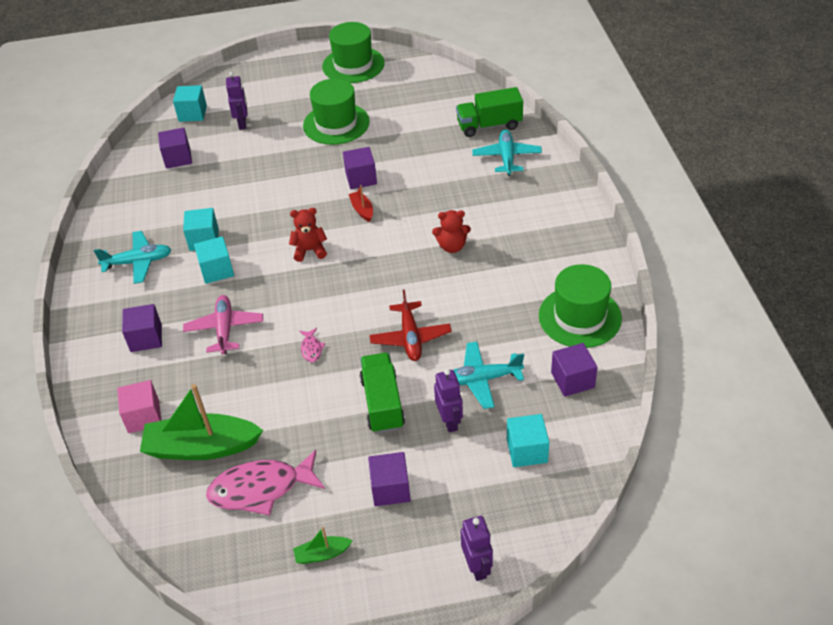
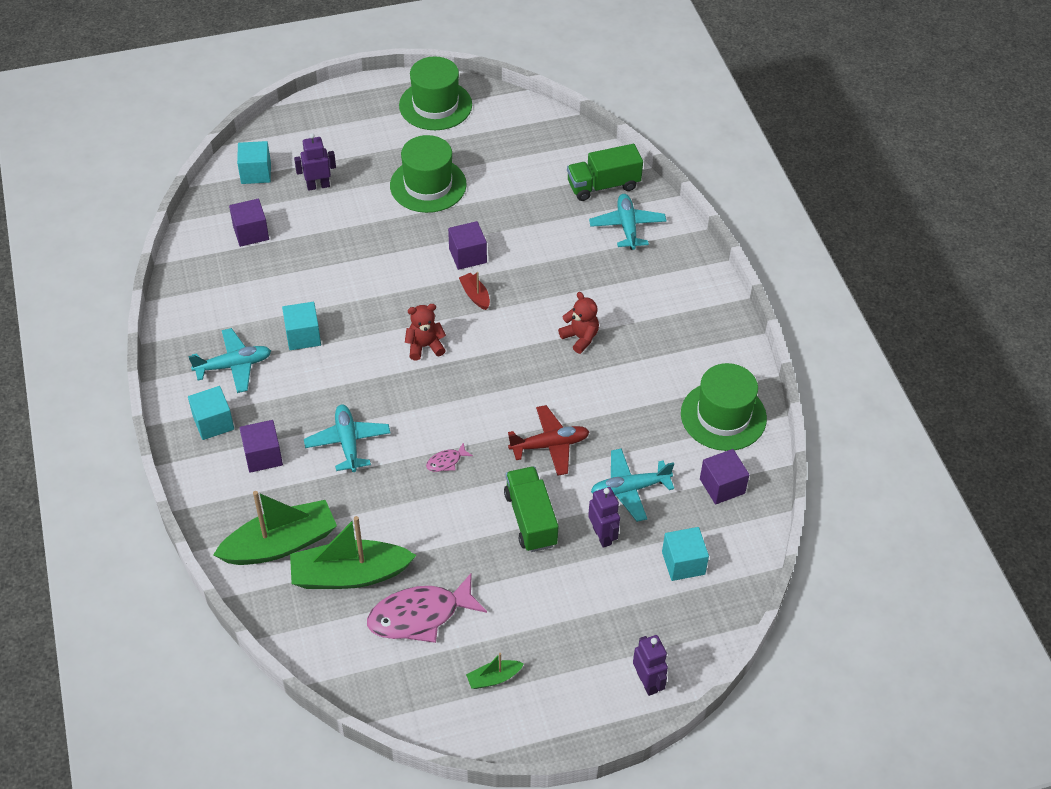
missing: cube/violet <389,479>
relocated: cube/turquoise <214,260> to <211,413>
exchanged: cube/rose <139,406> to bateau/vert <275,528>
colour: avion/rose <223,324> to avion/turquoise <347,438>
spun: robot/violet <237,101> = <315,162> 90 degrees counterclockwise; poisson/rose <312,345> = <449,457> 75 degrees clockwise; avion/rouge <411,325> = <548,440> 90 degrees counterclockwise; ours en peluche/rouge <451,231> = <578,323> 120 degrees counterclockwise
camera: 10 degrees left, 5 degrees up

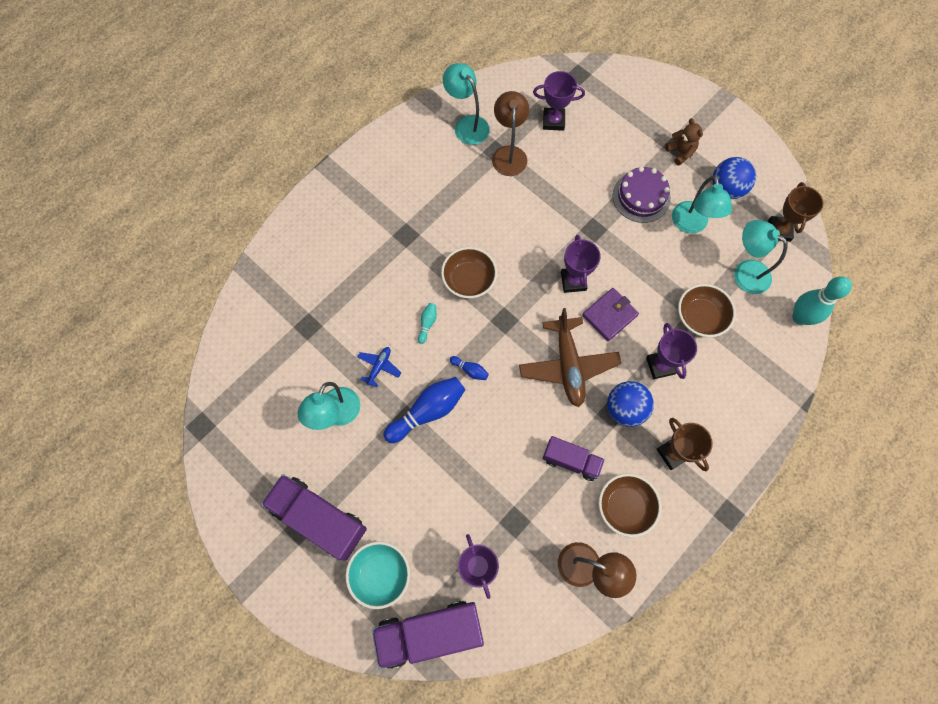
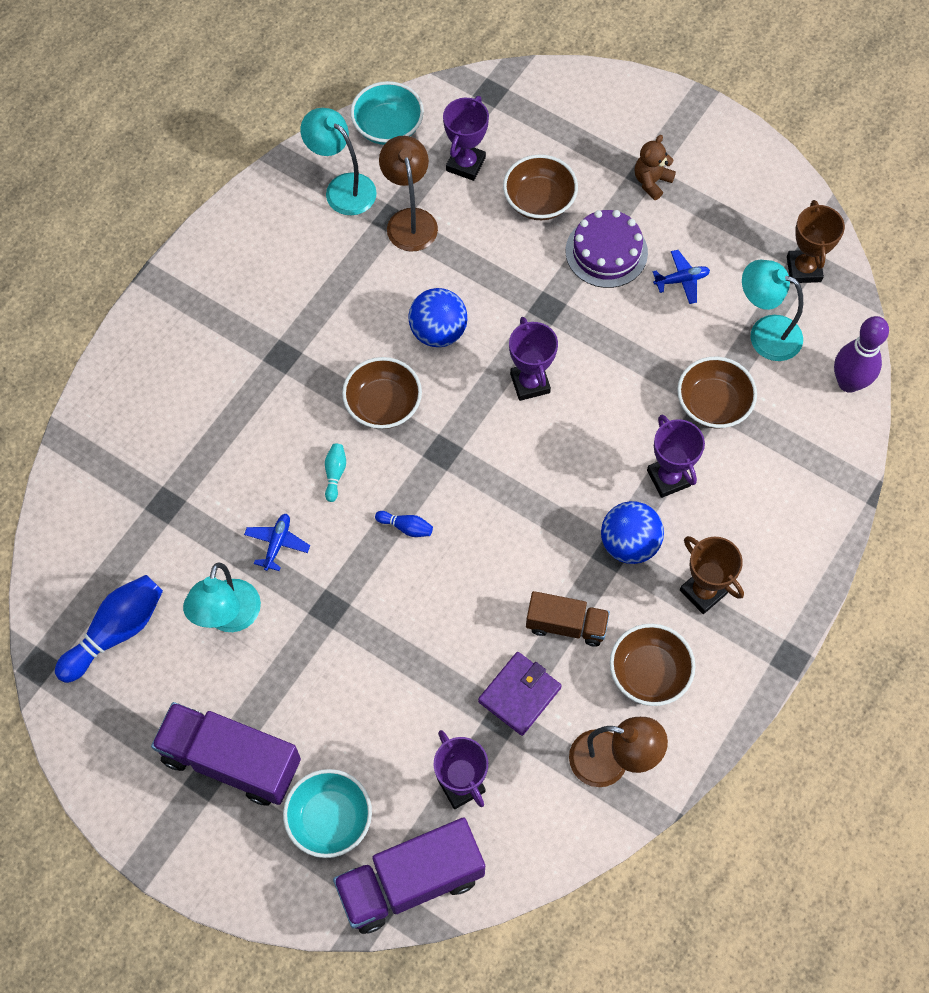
missing: avion/marron <570,357>
appeared: bol/turquoise <387,113>; bol/marron <540,187>
relocated: quille/bleu <424,410> to <109,629>; balle/bleu <734,178> to <437,317>; portefeuille/violet <610,314> to <520,694>
exchanged: lampe/turquoise <702,204> to avion/bleu <681,277>
colour: camion/violet <574,458> to camion/marron <568,619>; quille/turquoise <822,300> to quille/violet <861,354>
spun: trophée/violet <559,101> = <466,138> 60 degrees counterclockwise; ours en peluche/marron <684,142> = <655,167> 105 degrees counterclockwise
camera: 10 degrees left, 5 degrees down

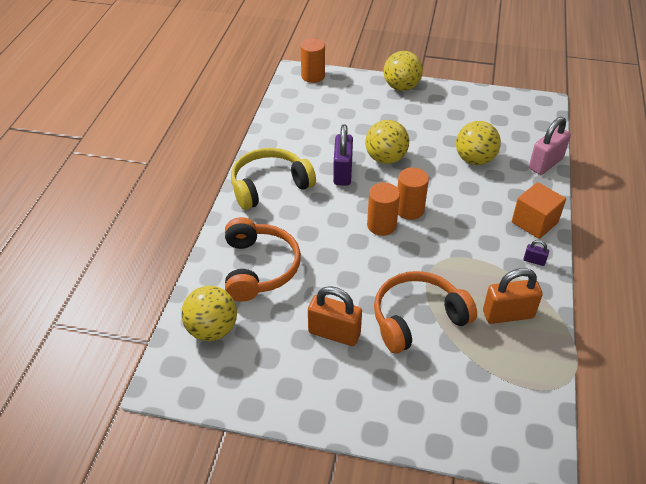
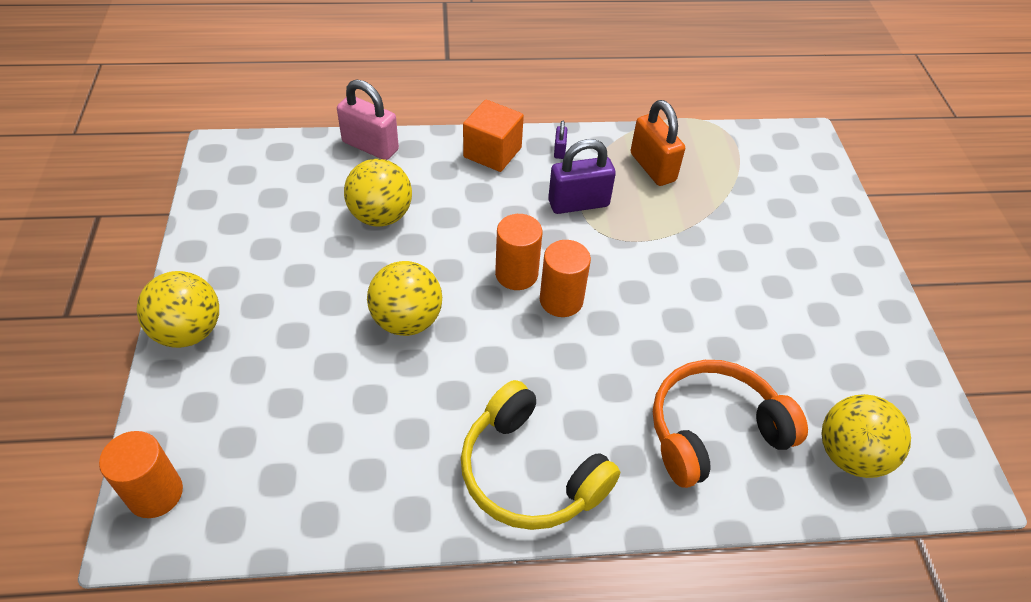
missing: cadenas/orange <335,316>; casque audio/orange <425,312>
relocated: cadenas/violet <343,155> to <582,176>
camera: 110 degrees left, 5 degrees up

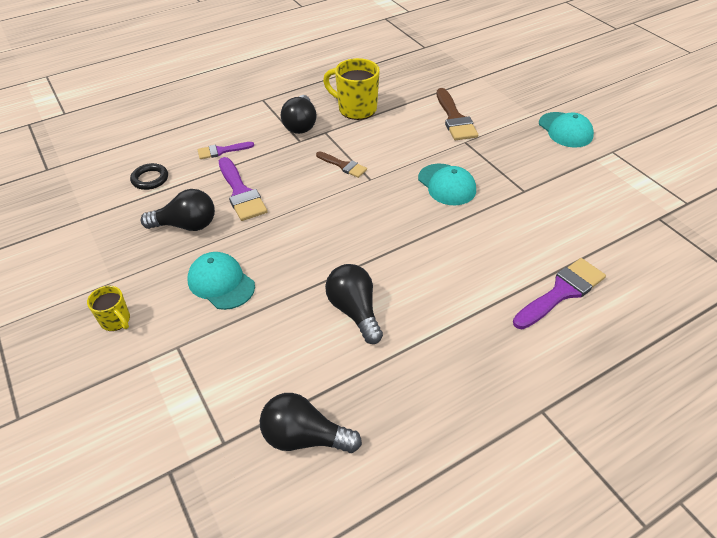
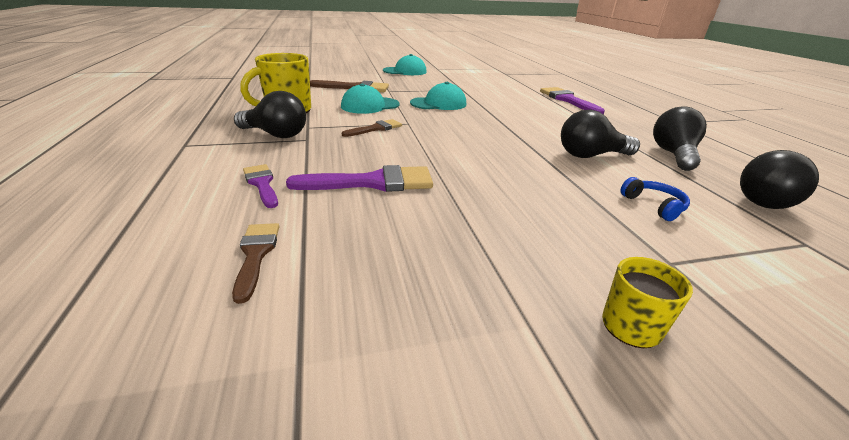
appeared: casque audio/bleu <655,199>
relocated: casquette/turquoise <221,281> to <370,99>; ampoule/noir <178,210> to <680,138>
exchanged: anneau/noir <149,176> to pinceau/marron <256,263>
spun: pinceau/violet <226,150> = <260,186> 150 degrees clockwise
camera: 75 degrees left, 15 degrees down

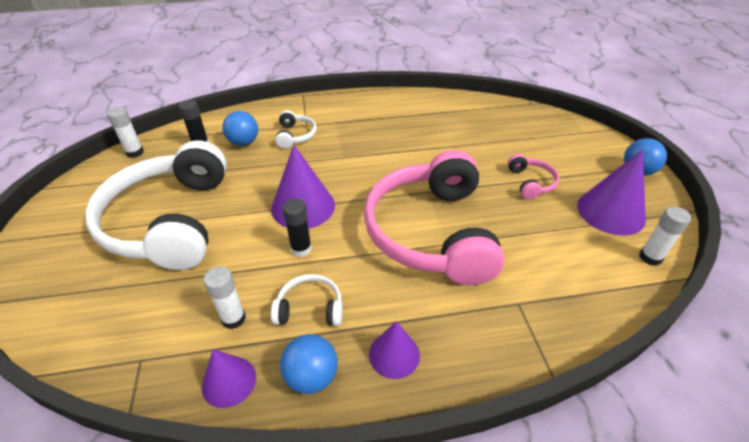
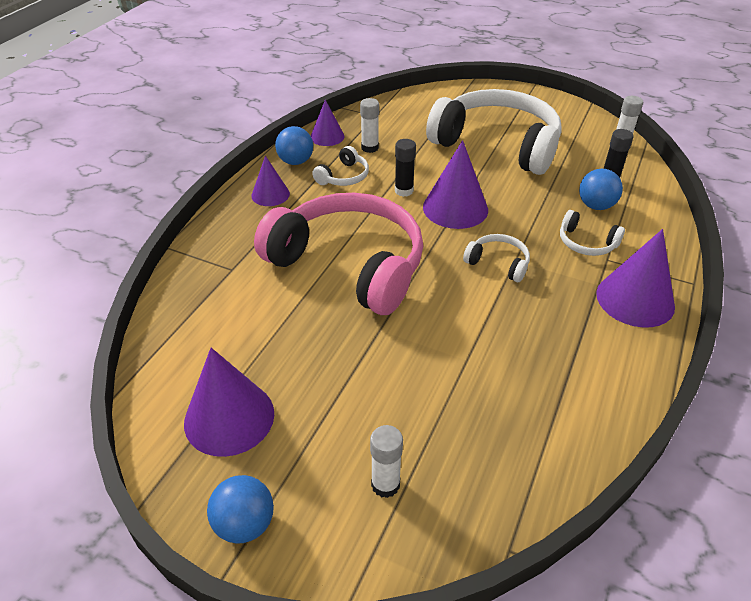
missing: casque audio/rose <533,176>
appeared: casque audio/blanc <496,258>; cône/violet <635,278>
relocated: bâton de colle/blanc <665,236> to <386,461>
camera: 125 degrees right, 0 degrees up

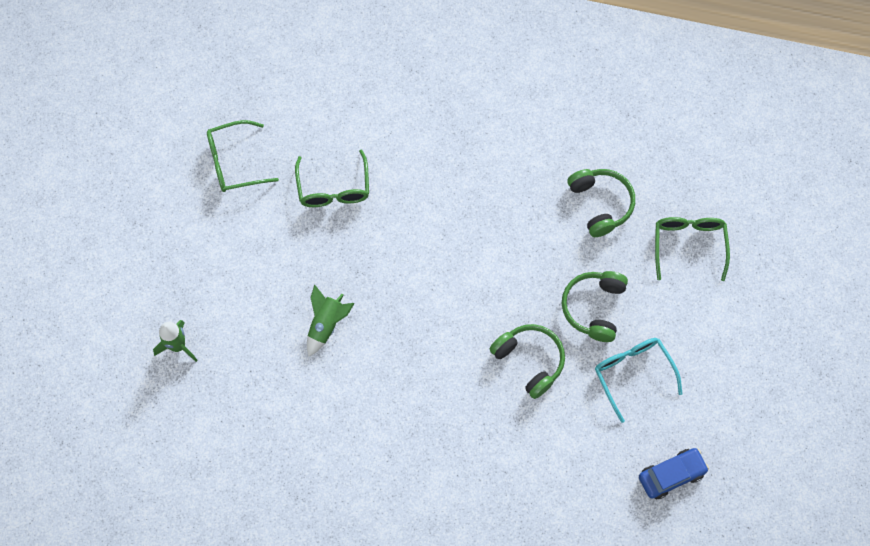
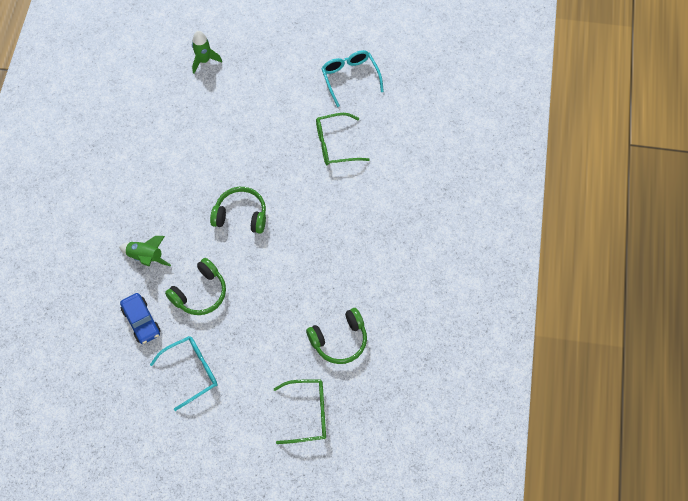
relocated: fusée/vert <331,320> to <145,251>; voiture/bleu <674,474> to <140,318>; casque audio/vert <595,306> to <238,210>
colour: lunettes/vert <243,156> to lunettes/turquoise <352,78>
camera: 85 degrees right, 5 degrees down

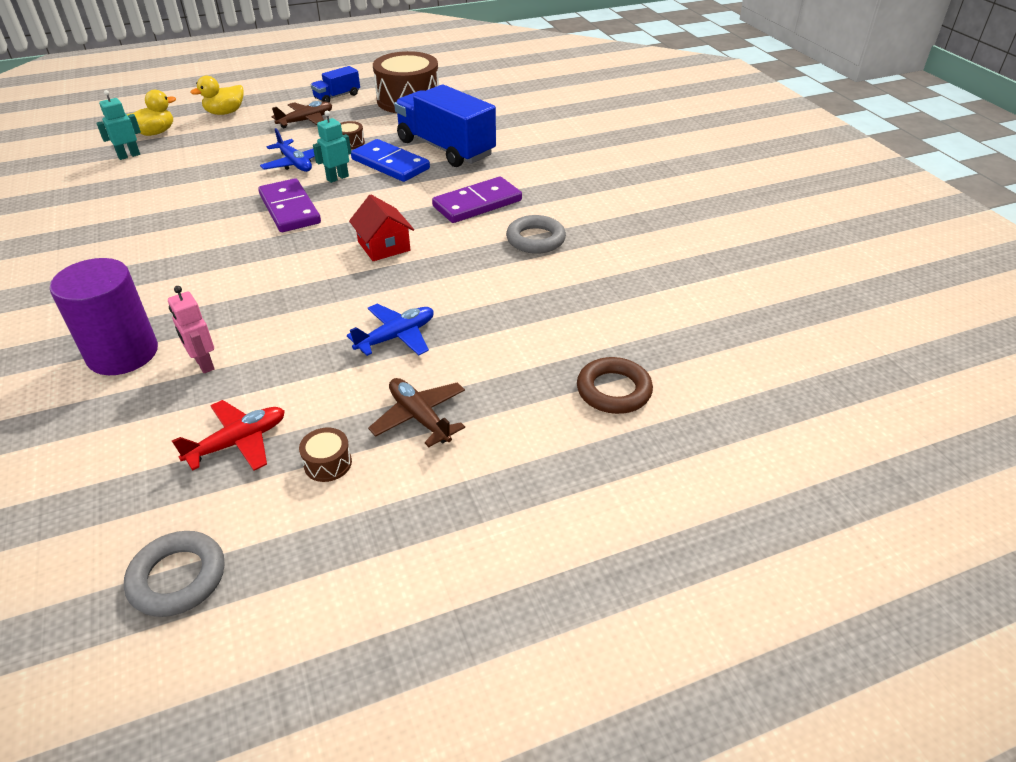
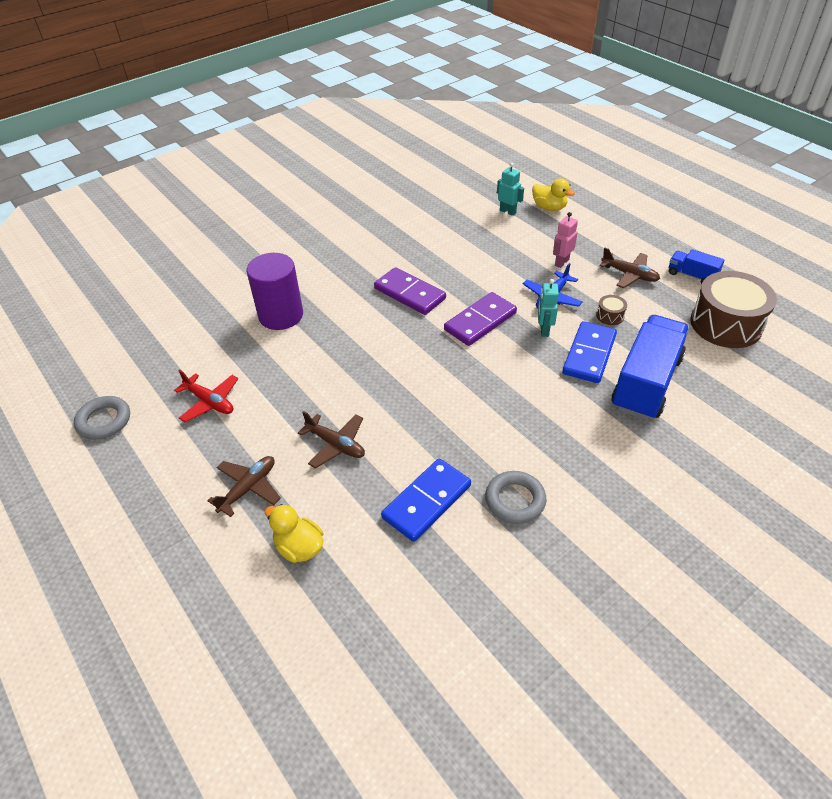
missing: tambour/marron <325,455>; maison/rouge <381,228>; anneau/marron <615,385>
appeared: domino/bleu <426,500>
relocated: canard/jaune <217,95> to <294,533>; domino/violet <477,200> to <410,291>; robot/rose <191,329> to <565,240>
colour: avion/bleu <390,330> to avion/marron <331,440>
spun: robot/turquoise <332,147> = <548,308> 120 degrees counterclockwise
camera: 75 degrees right, 5 degrees up

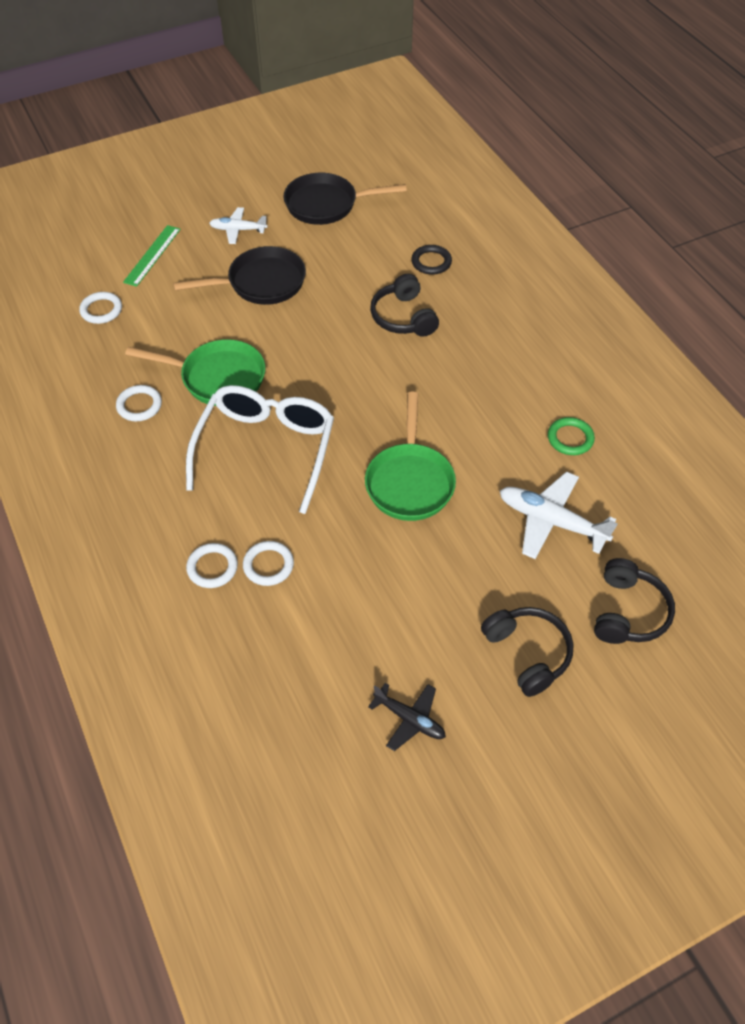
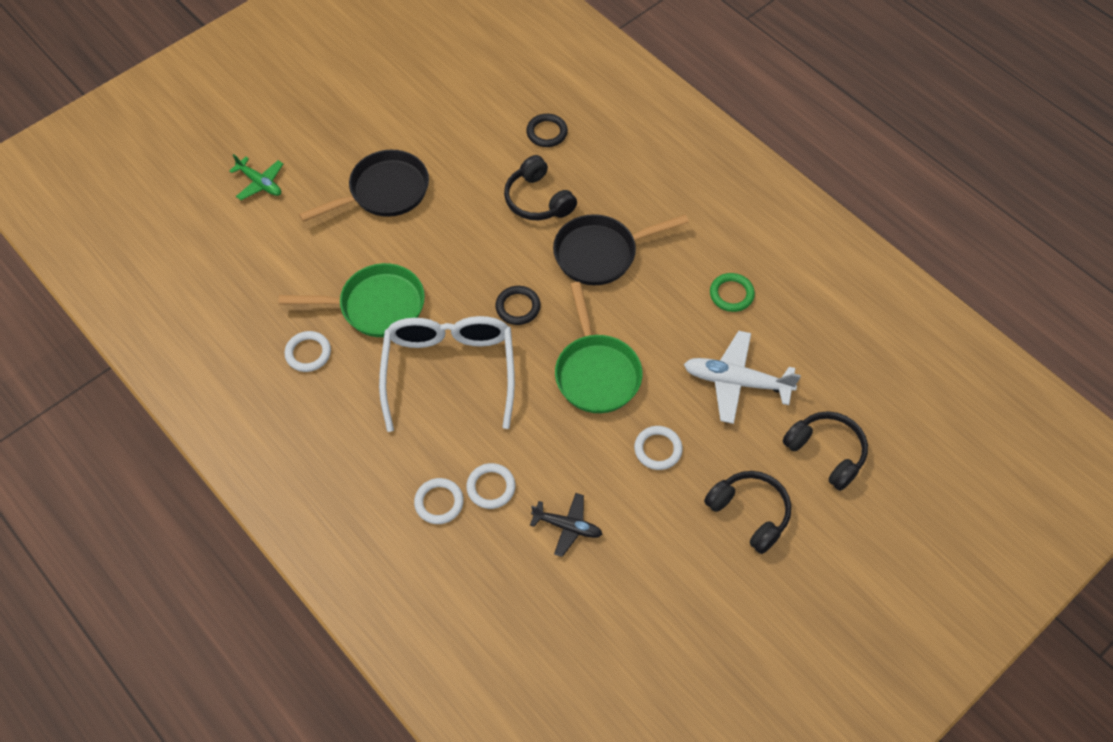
missing: avion/blanc <238,225>
appeared: anneau/noir <518,305>
relocated: avion/noir <407,717> to <566,525>; poêle/noir <345,199> to <621,249>; anneau/blanc <100,308> to <658,448>
exchanged: règle/vert <152,256> to avion/vert <256,177>
spun: casque audio/noir <634,601> = <825,451> 45 degrees counterclockwise
camera: 15 degrees left, 5 degrees up

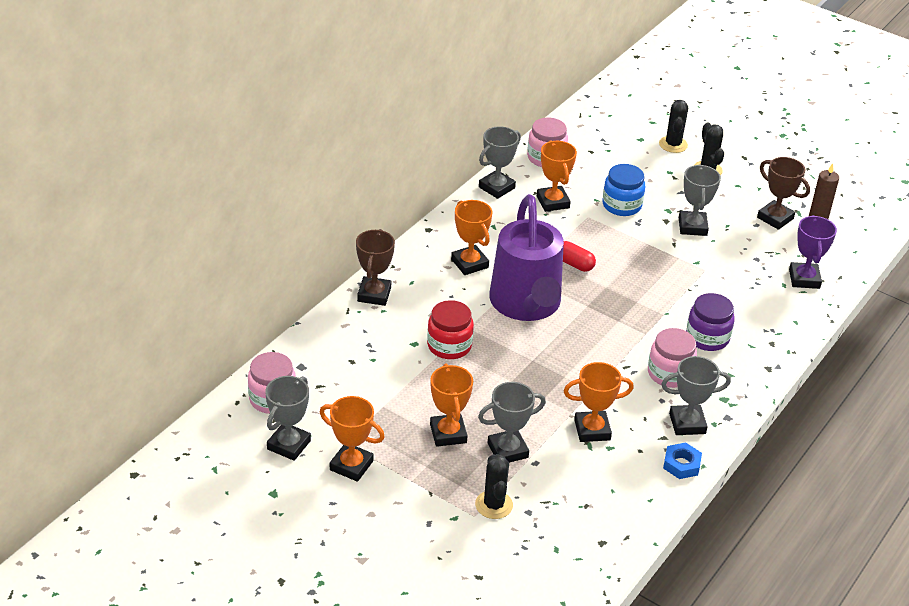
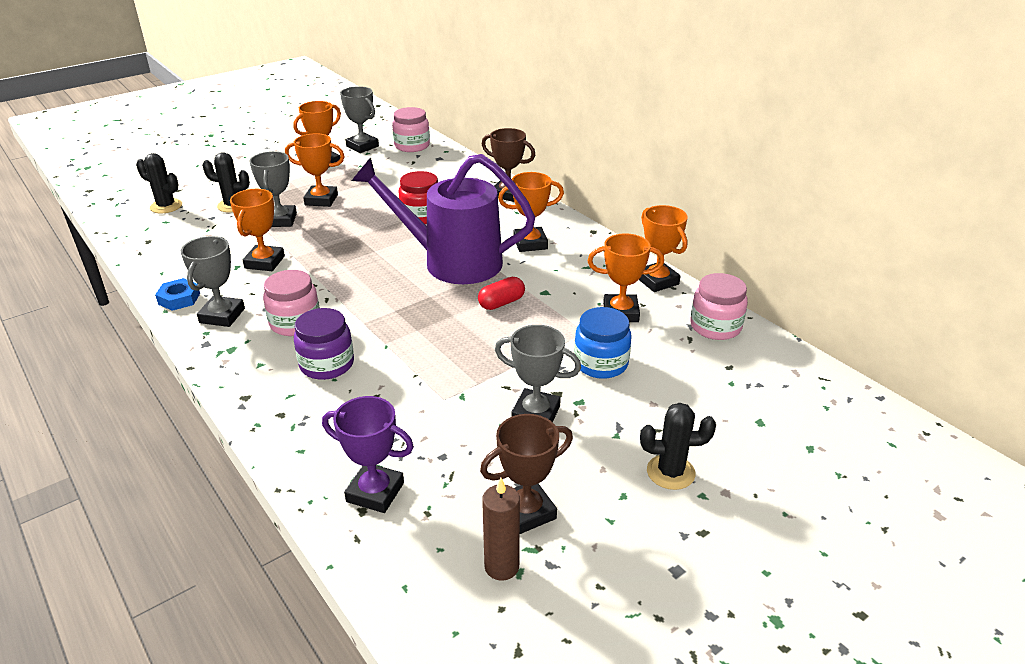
relocated: cactus/noir <673,126> to <159,183>
colour: trophée/gris <500,162> to trophée/orange <663,248>
camera: 110 degrees right, 5 degrees down

